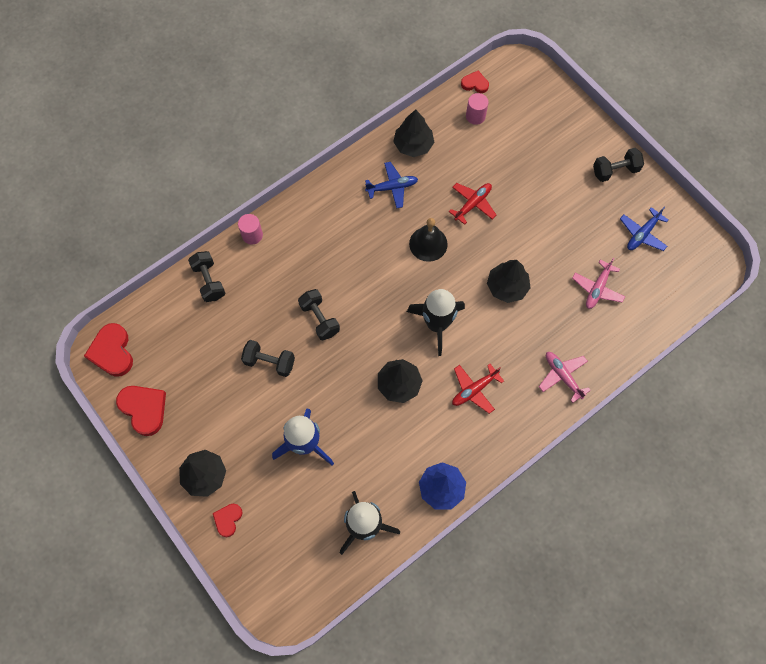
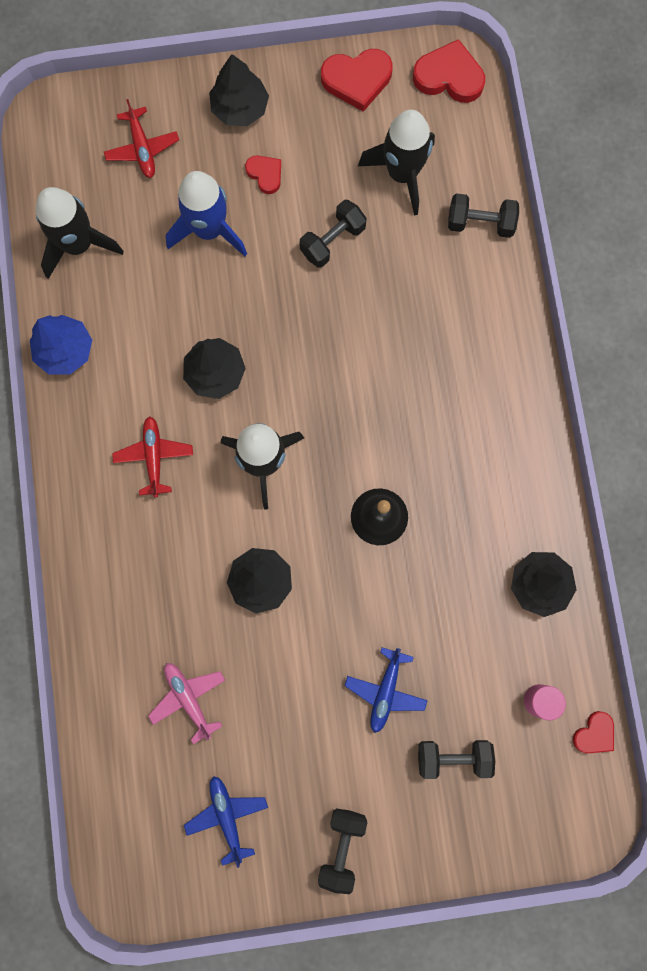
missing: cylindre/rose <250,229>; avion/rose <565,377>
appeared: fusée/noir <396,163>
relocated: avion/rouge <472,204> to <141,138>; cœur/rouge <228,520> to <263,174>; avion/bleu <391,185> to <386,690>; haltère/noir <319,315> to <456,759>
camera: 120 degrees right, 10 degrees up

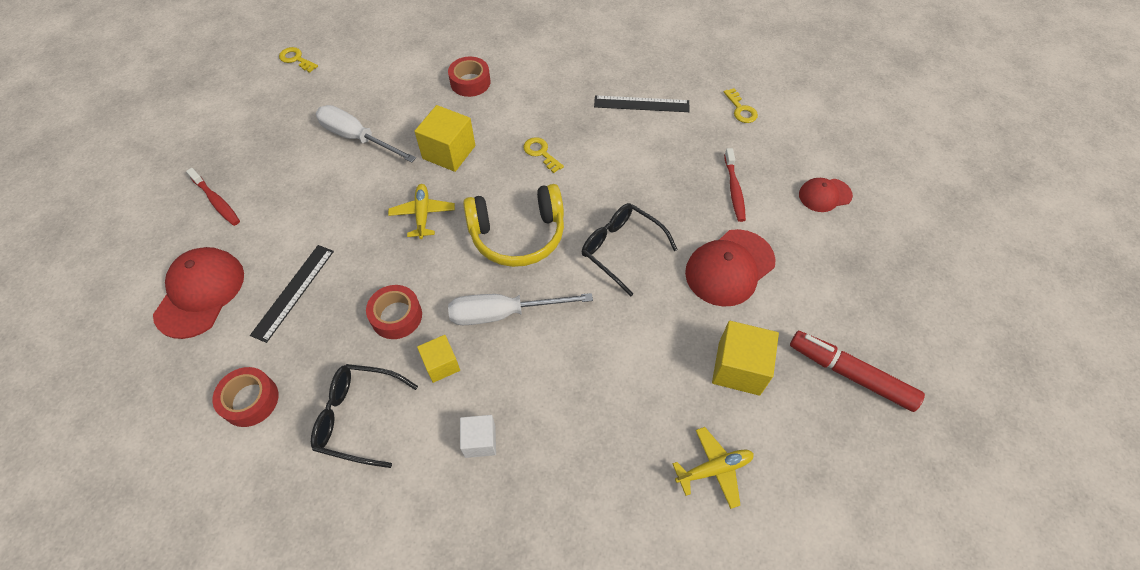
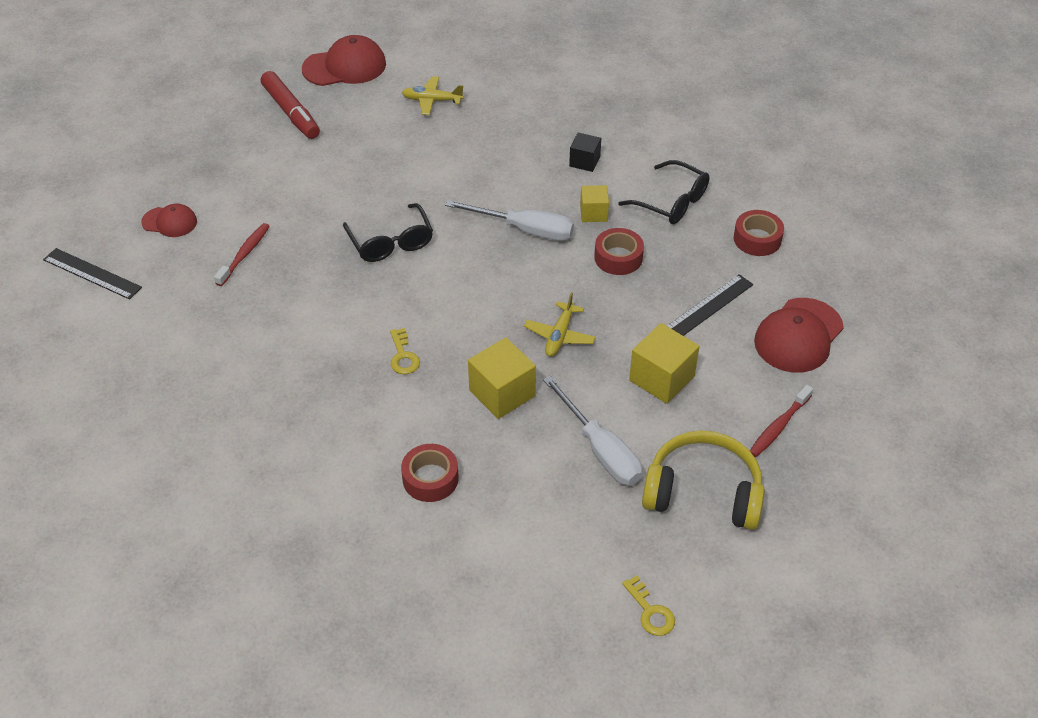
missing: clé/jaune <741,105>
relocated: règle/noir <642,103> to <92,273>; casquette/rouge <730,268> to <344,60>; cube/jaune <745,358> to <664,363>; casque audio/jaune <513,225> to <703,480>
colour: cube/blanc <478,436> to cube/noir <585,152>
spun: brosse à dents/rouge <213,197> = <781,421> 120 degrees counterclockwise
camera: 155 degrees left, 10 degrees down

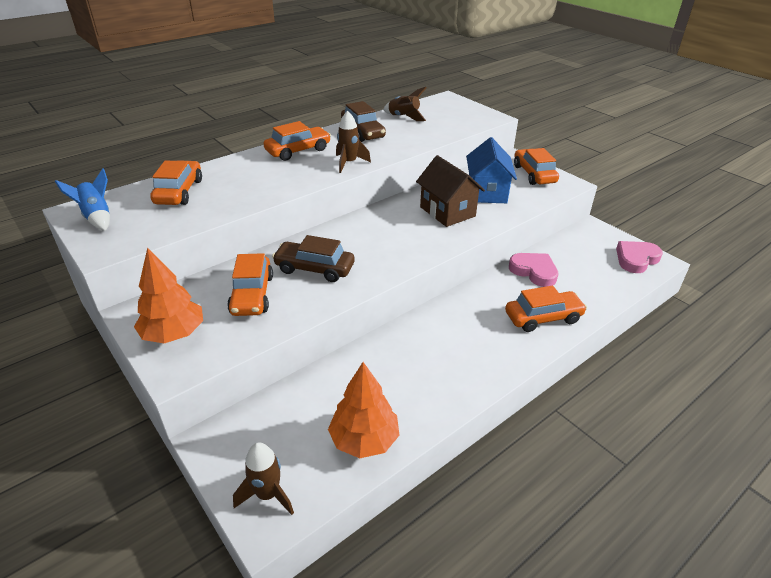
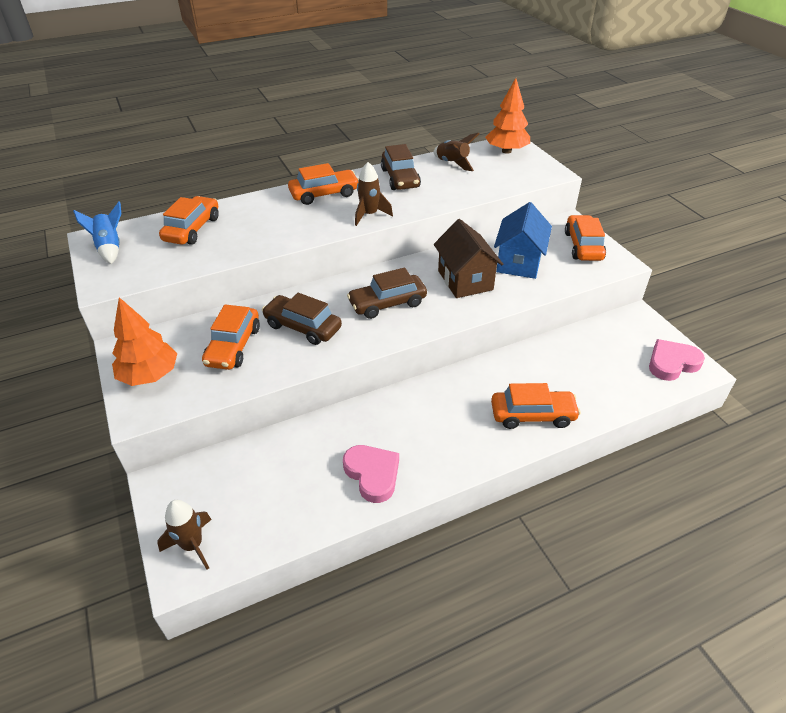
appeared: voiture/marron <387,293>
relocated: cœur/rose <533,270> to <371,474>; arbre/orange <363,410> to <507,116>
camera: 15 degrees right, 5 degrees up

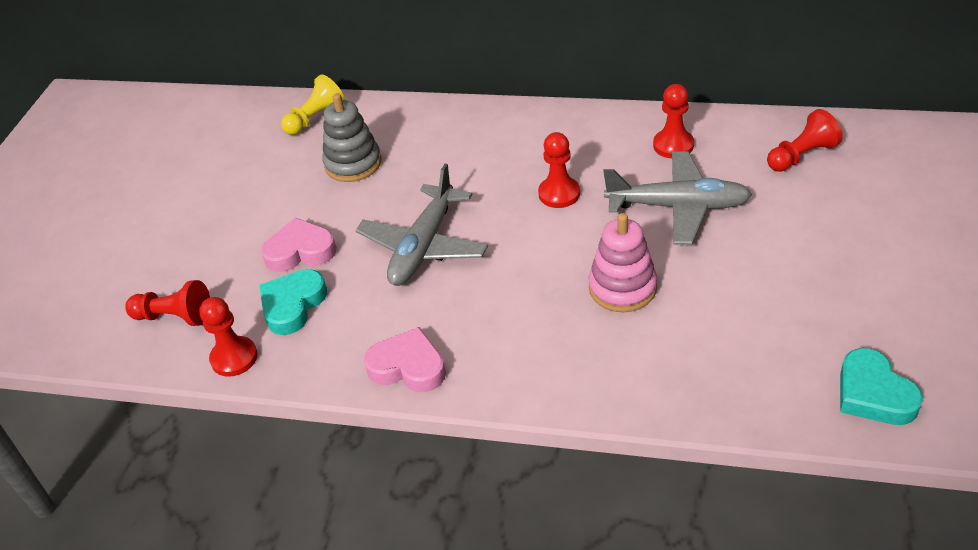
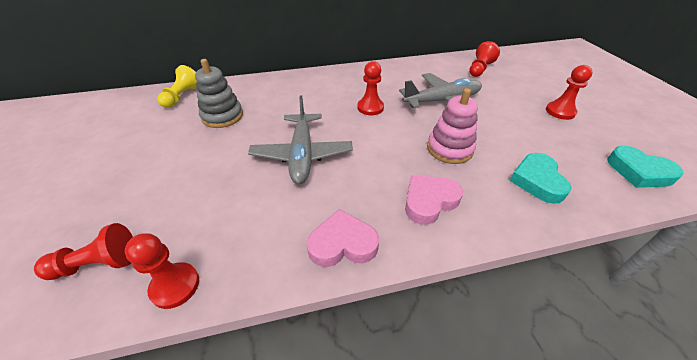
relocated: cœur/rose <299,245> to <434,200>; cœur/turquoise <293,302> to <540,178>; pion/rouge <673,121> to <569,92>
camera: 30 degrees left, 0 degrees up

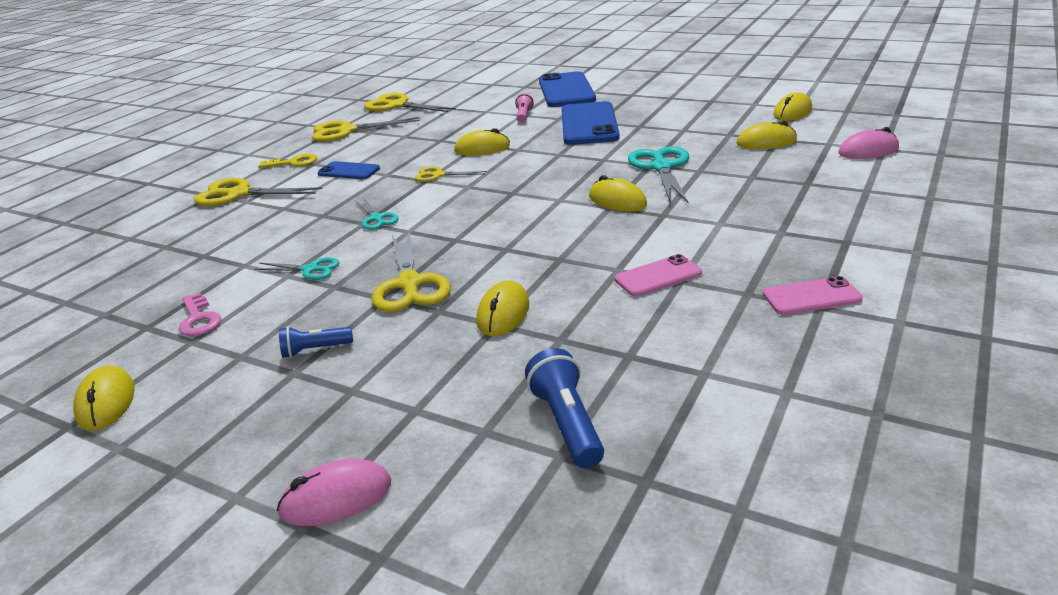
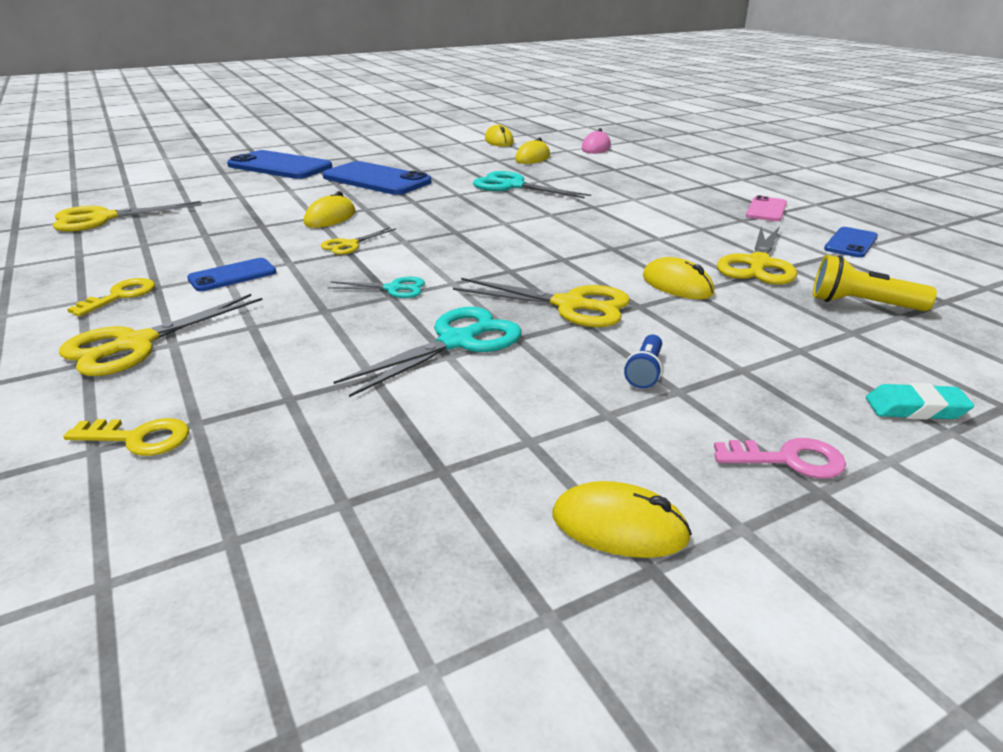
missing: lampe de poche/rose <524,108>; souris/jaune <618,193>; téléphone/rose <658,275>
appeared: clé/jaune <126,437>; téléphone/bleu <851,242>
relocated: clé/rose <200,314> to <780,458>; ciseaux/jaune <366,129> to <757,255>
exchanged: souris/rose <334,492> to gomme/turquoise <920,401>
colour: lampe de poche/bleu <564,408> to lampe de poche/jaune <875,283>
size: ciseaux/turquoise <297,268> = <427,352> x1.78
camera: 60 degrees left, 0 degrees up

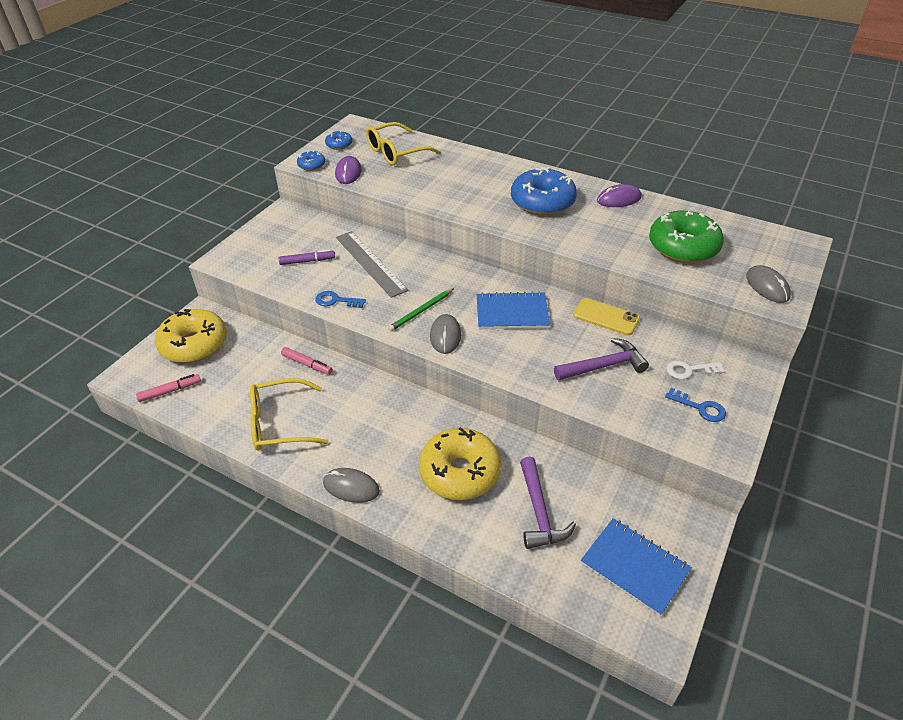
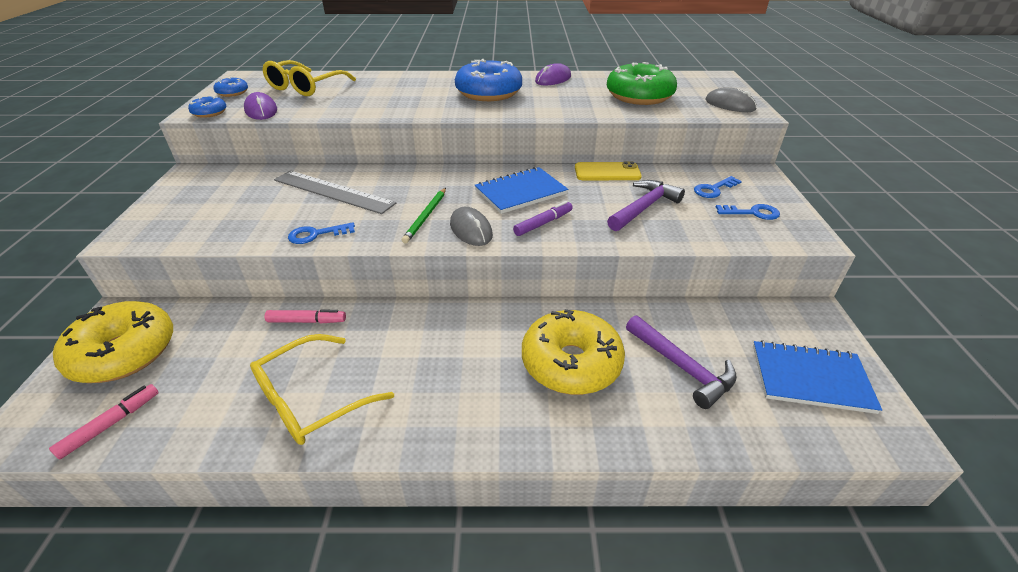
missing: souris/gris <351,485>
relocated: feutre/violet <307,257> to <543,218>
colour: clé/blanc <695,369> to clé/bleu <718,187>
camera: 30 degrees left, 5 degrees down

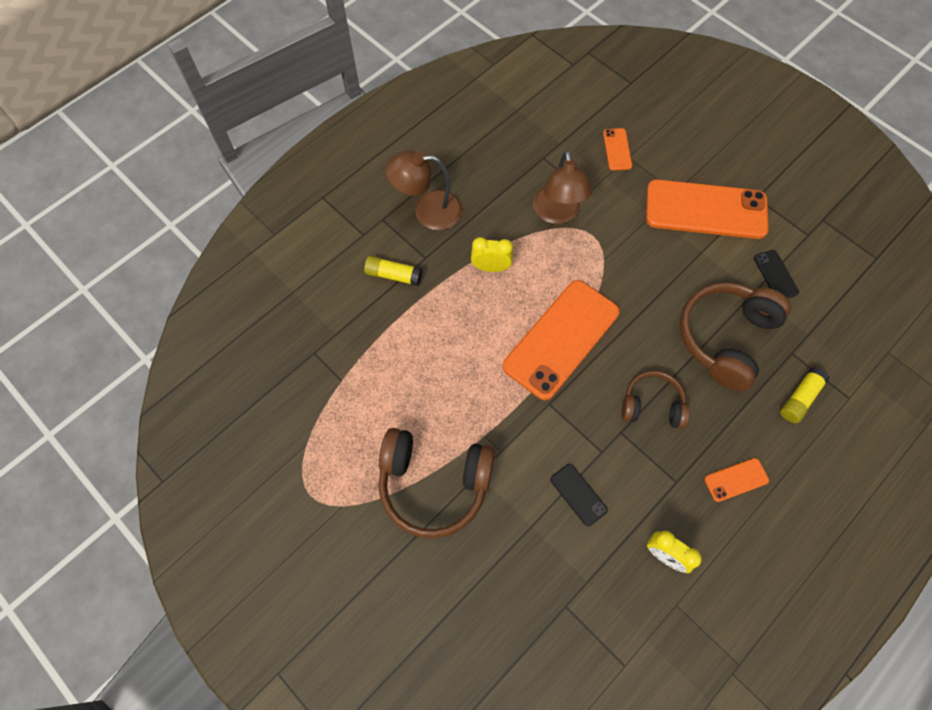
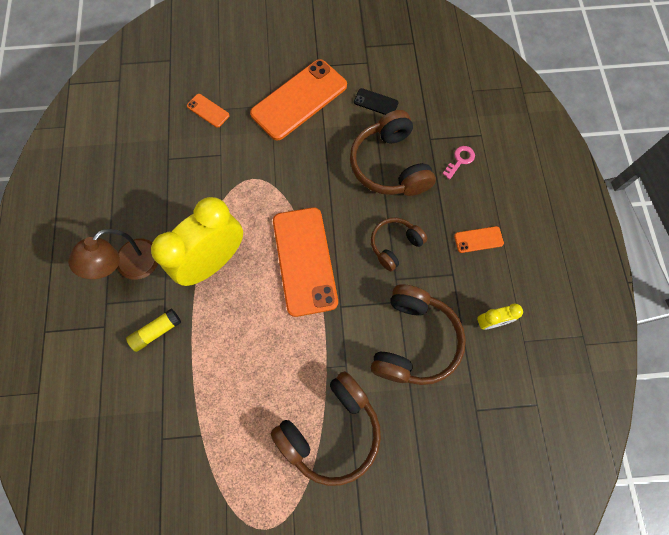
missing: lampe/marron <562,187>
exchanged: téléphone/noir <579,495> to casque audio/marron <418,334>; bâton de colle/jaune <805,395> to clé/rose <459,162>
spun: téléphone/orange <736,480> = <479,239> 60 degrees clockwise
size: réveil/jaune <492,254> = <197,241> x2.18
camera: 50 degrees left, 5 degrees up

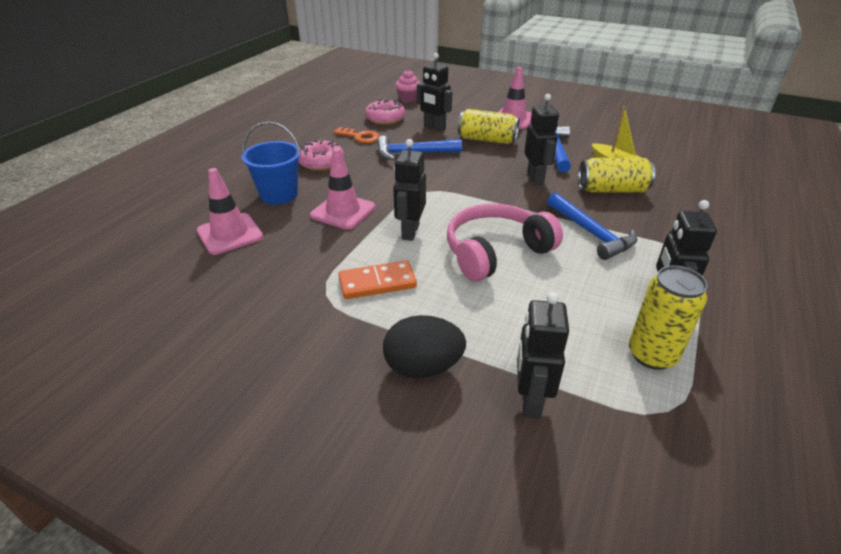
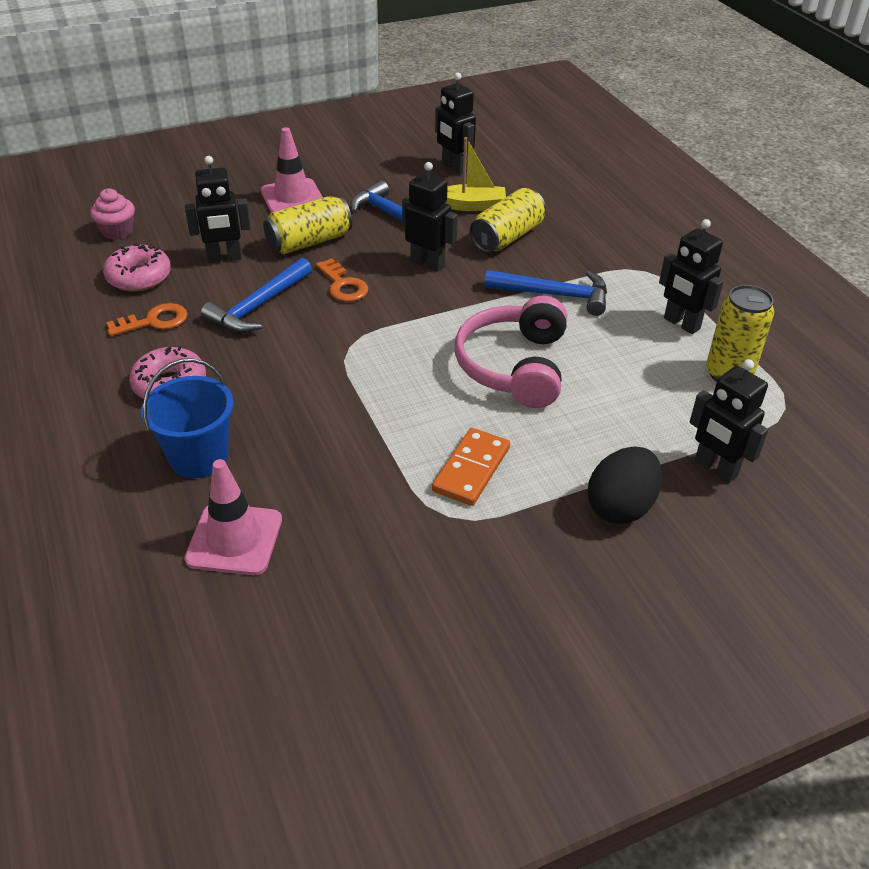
missing: cône de chantier/rose <342,189>
appeared: clé/orange <342,280>
relocated: robot/noir <409,190> to <455,123>
camera: 50 degrees left, 5 degrees up

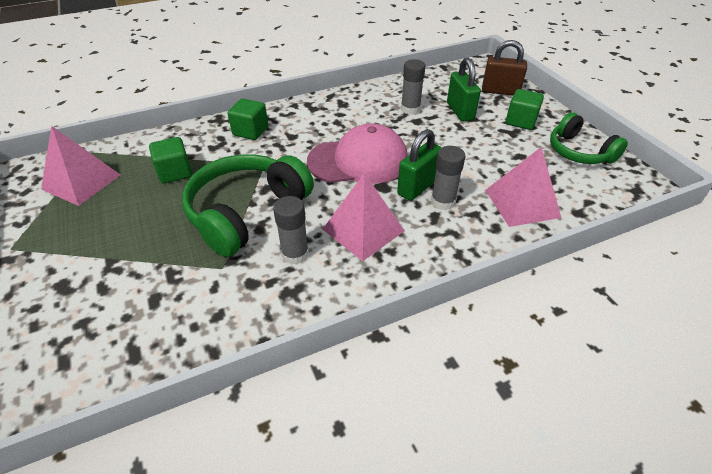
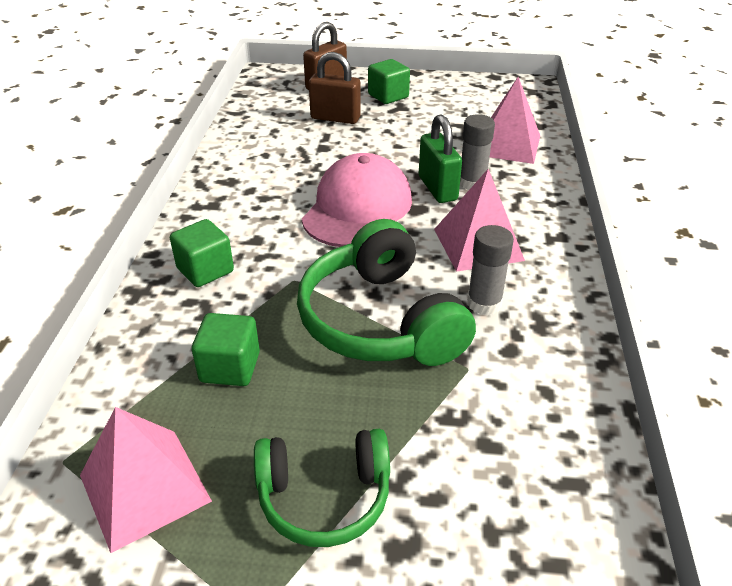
missing: bâton de colle/gris <413,87>
relocated: casque audio/vert <589,138> to <322,488>
colour: cadenas/vert <464,90> to cadenas/marron <335,88>
camera: 60 degrees left, 5 degrees down

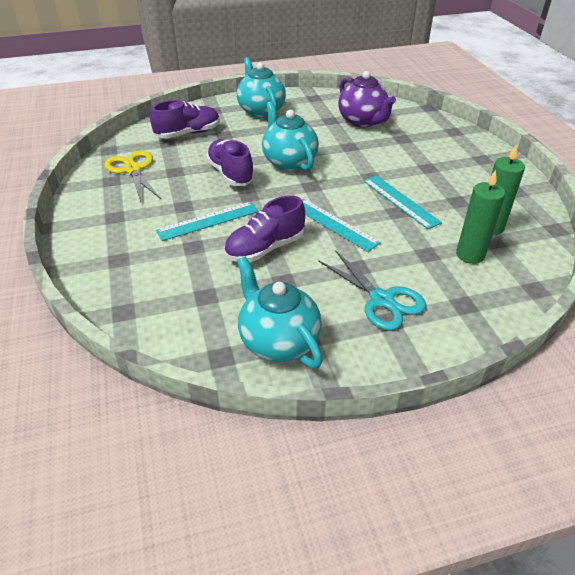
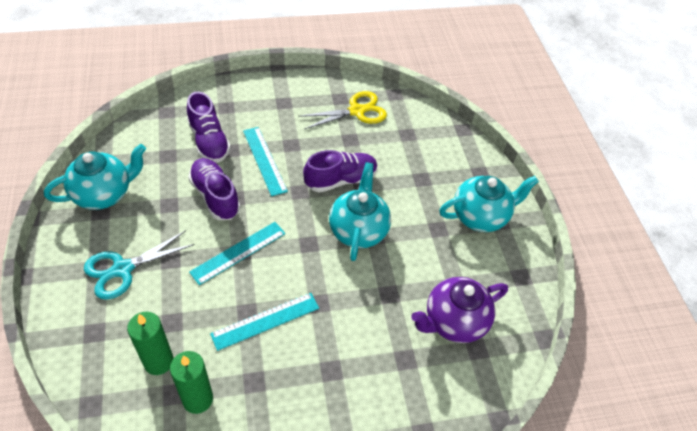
relocated: chaussure/violet <185,119> to <209,127>
spun: théière/turquoise <290,136> = <360,211> 60 degrees counterclockwise
camera: 90 degrees right, 10 degrees up

